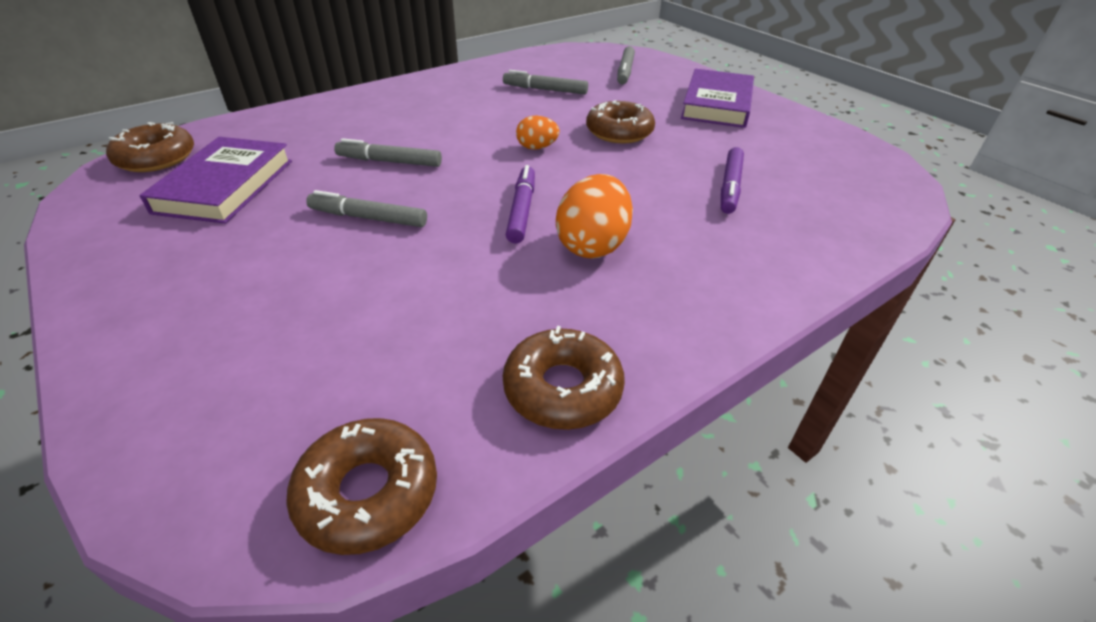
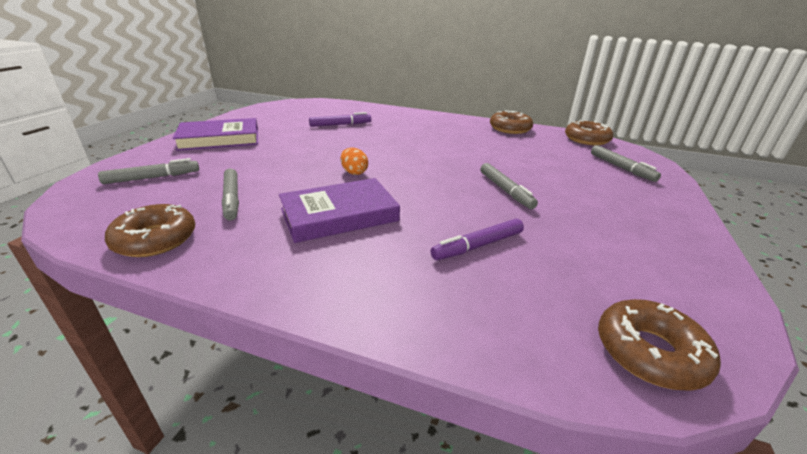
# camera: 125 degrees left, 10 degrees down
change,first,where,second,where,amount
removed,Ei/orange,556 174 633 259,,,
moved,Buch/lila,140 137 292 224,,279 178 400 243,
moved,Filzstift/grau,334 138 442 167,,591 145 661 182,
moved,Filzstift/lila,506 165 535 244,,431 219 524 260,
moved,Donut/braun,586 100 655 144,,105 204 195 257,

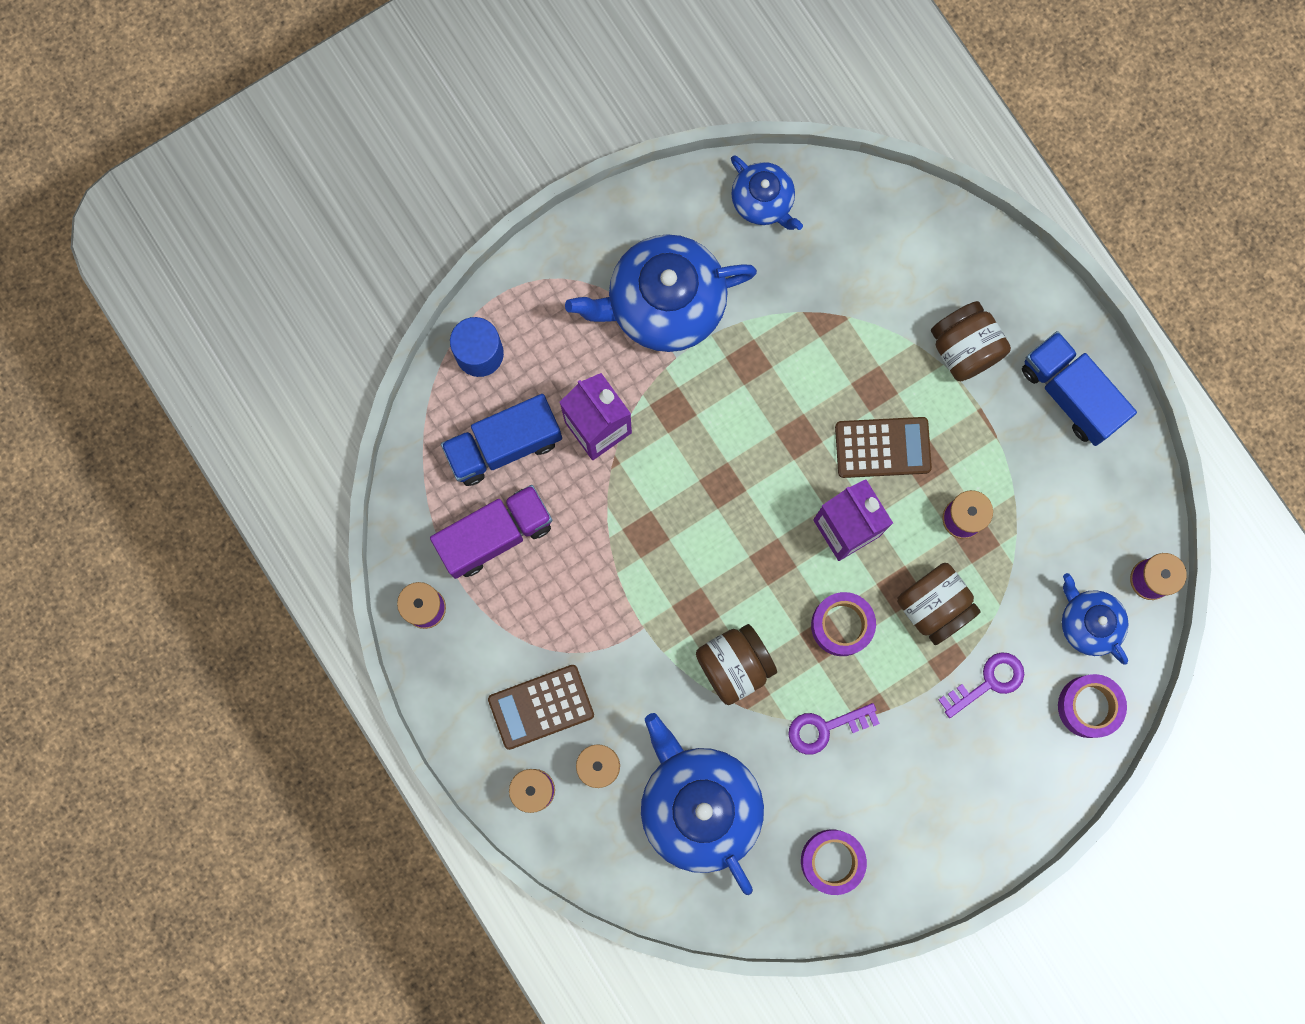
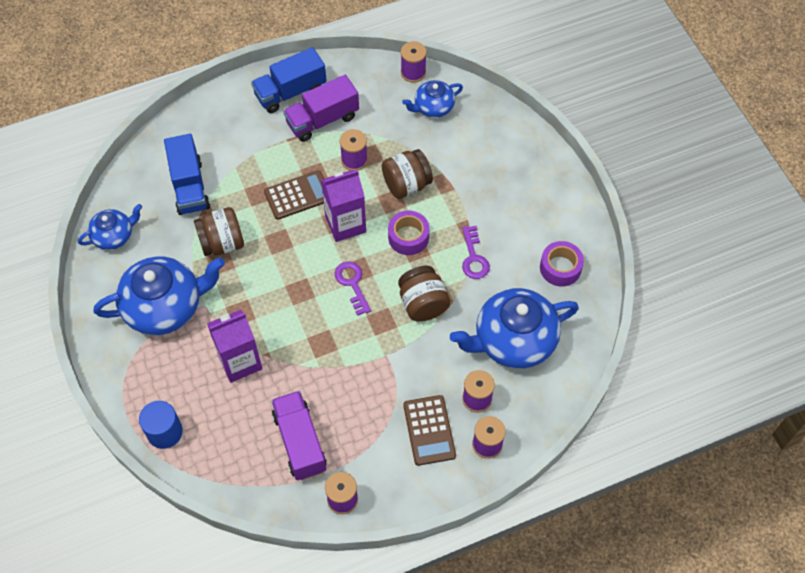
# camera: 80 degrees left, 20 degrees down
change,first,where,second,where,amount
removed,Klebeband/lila,1058 674 1127 738,,,
added,,,Lastwagen/lila,283 75 359 142,
moved,Lastwagen/blau,441 394 562 486,,164 134 210 215,
moved,Einmachglas/braun,931 301 1011 381,,194 207 244 256,
moved,Schlüssel/lila,938 652 1024 718,,335 261 371 316,
turned,Teekanne/blau,565 234 757 352,,93 257 225 335,105 degrees counterclockwise
turned,Taschenrechner/braun,835 417 932 478,,264 170 324 220,60 degrees clockwise

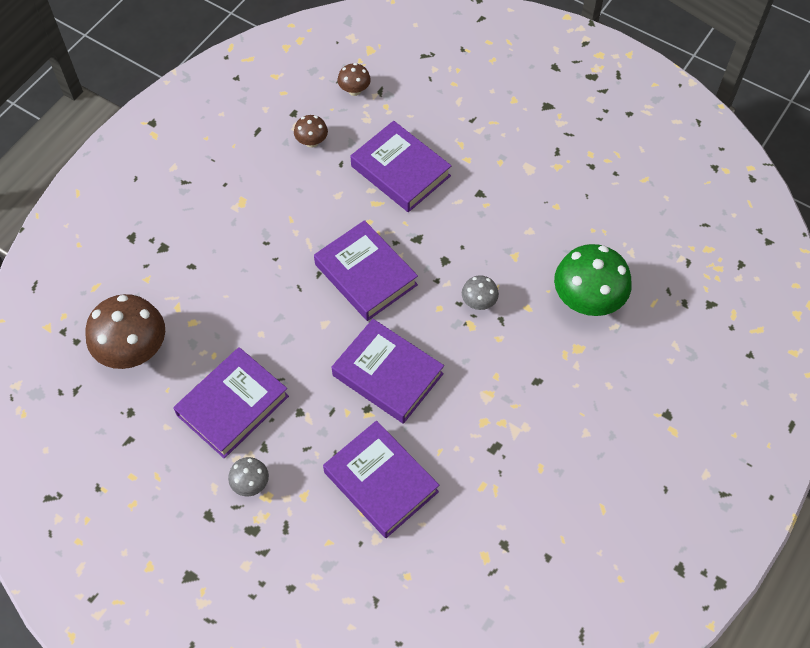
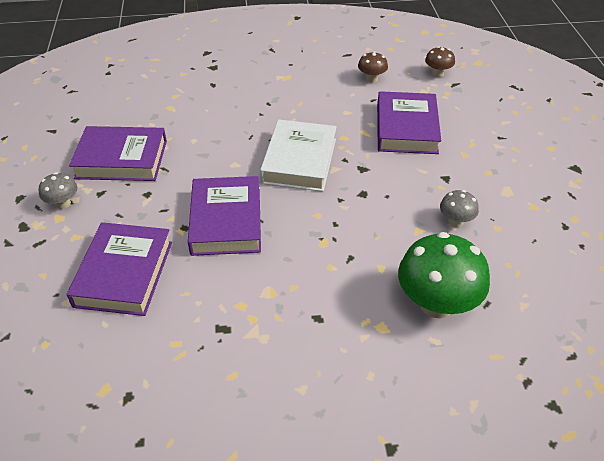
# camera: 50 degrees right, 15 degrees down
change,first,where,second,where,amount
removed,Pilz/braun,85 294 165 369,,,
moved,Pilz/grau,462 275 499 310,,440 190 479 227,
recoloured,Buch/lila,314 220 418 321,Buch/weiß,260 119 336 192,

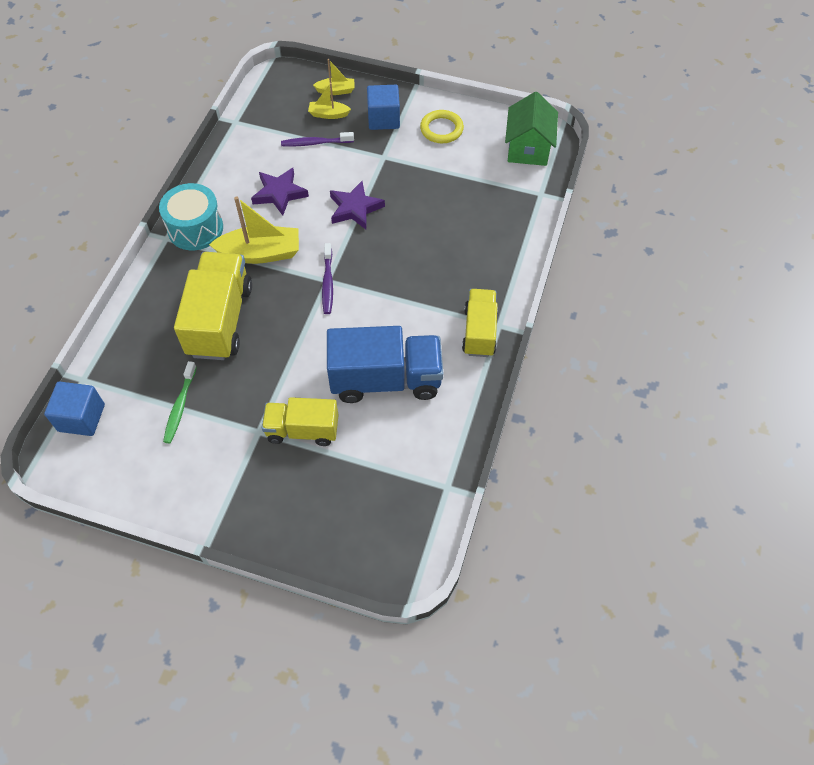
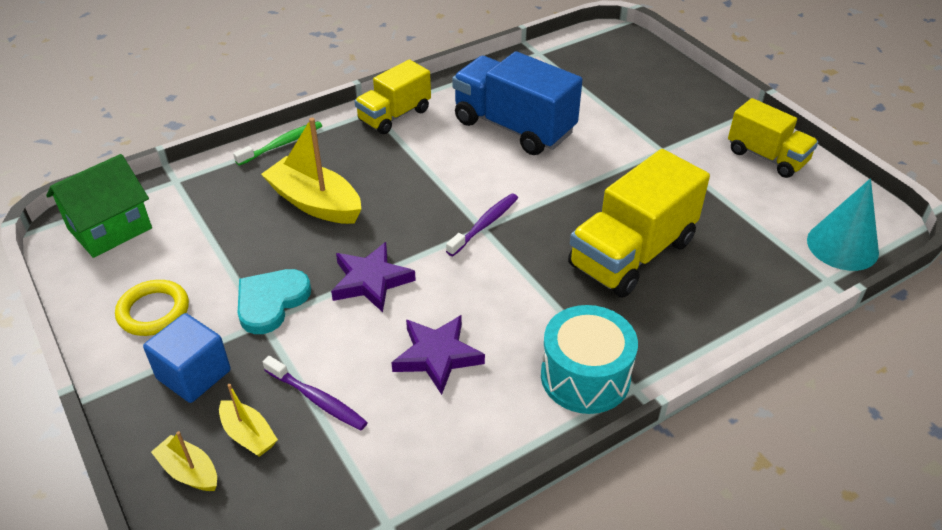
# camera: 140 degrees left, 15 degrees down
change,first,where,second,where,amount
added,,,Herz/türkis,238 269 311 334,
moved,Zahnbürste/grün,163 361 197 443,,233 121 322 166,
moved,Boot/gelb,209 196 299 264,,261 118 361 224,
moved,Lastwagen/gelb,262 397 338 446,,728 98 818 178,
replaced,Kubus/blau,44 381 105 436,Kegel/türkis,807 178 879 271,

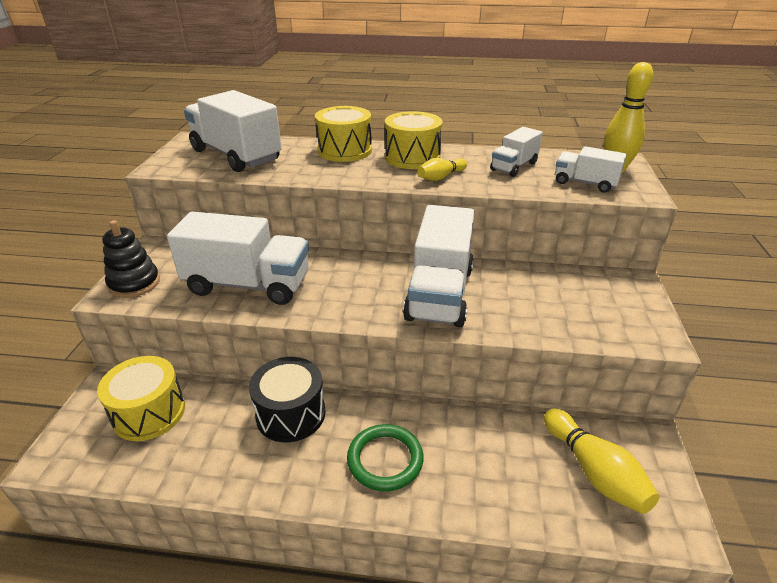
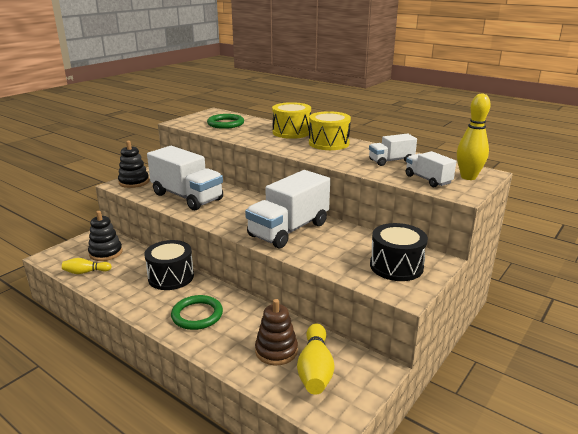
# camera: 30 degrees right, 10 degrees down
change,first,where,second,where,amount
added,,,Stapelspielzeug/braun,255 299 298 365,
added,,,Trommel/schwarz,370 223 428 281,
moved,Bowlingkegel/gelb,418 158 467 181,,62 258 112 274,
replaced,Trommel/gelb,97 356 185 441,Stapelspielzeug/schwarz,88 211 122 261,
replaced,Lastwagen/weiß,184 90 282 172,Ring/grün,207 114 244 129,

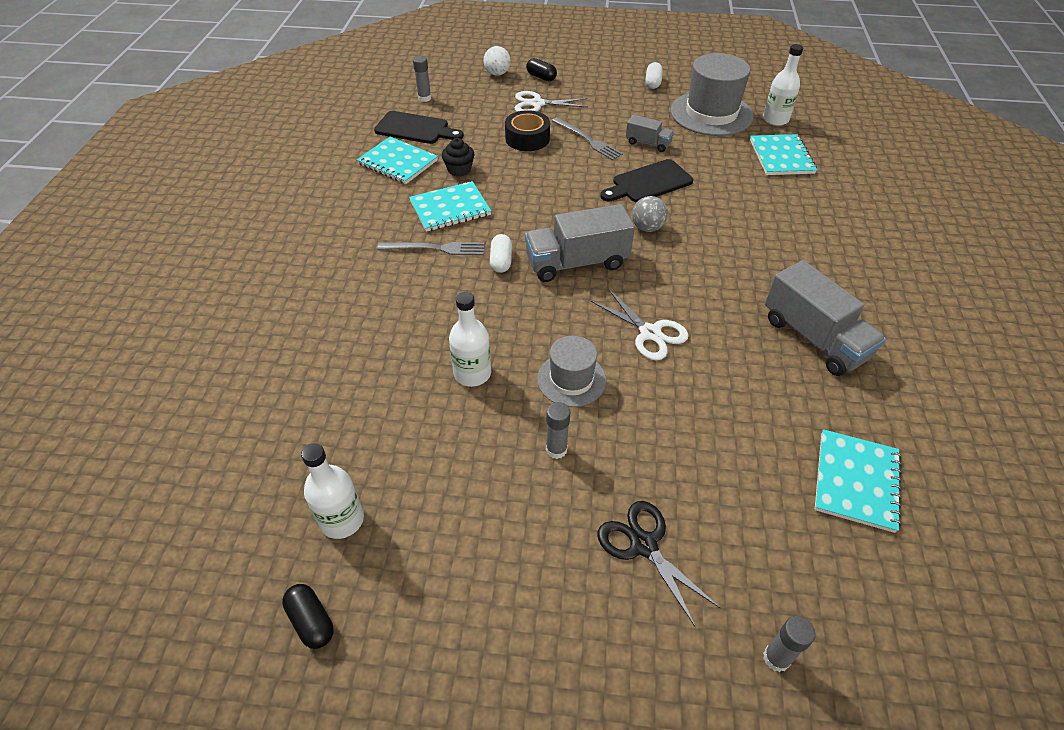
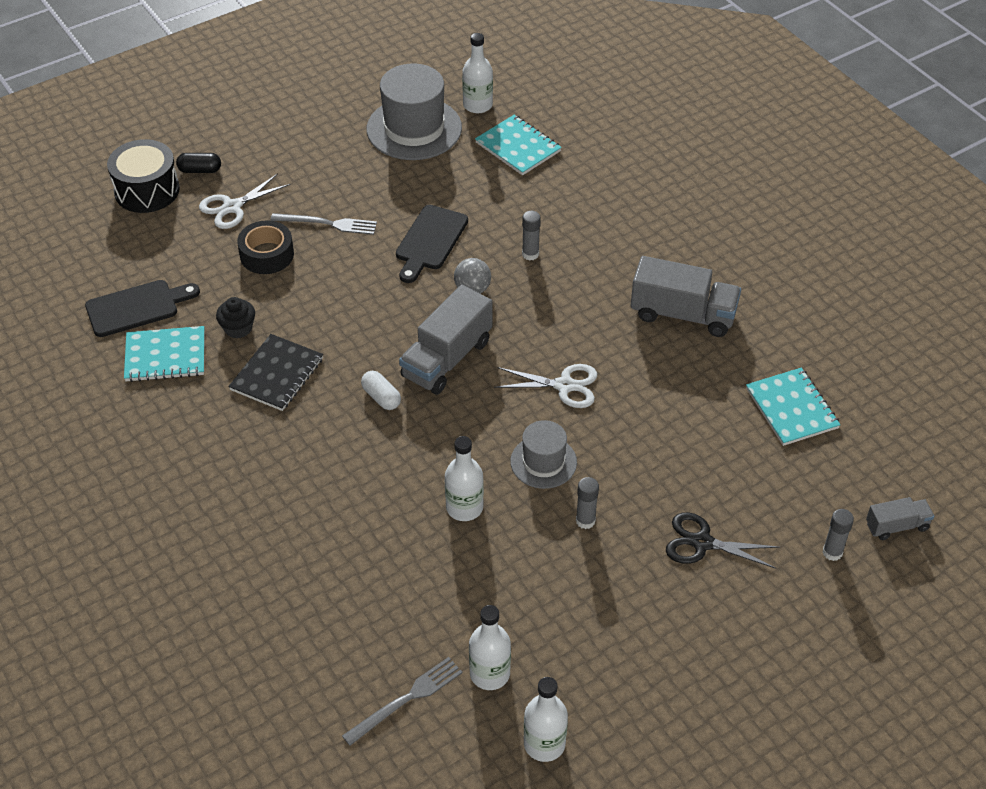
# camera: 40 degrees left, 0 degrees up
change,first,where,second,where,amount
removed,Kapsel/weiß,645 62 663 89,,,
moved,Gabel/grau,377 242 484 255,,342 657 462 746,
moved,Klebestift/grau,413 56 431 102,,522 211 541 260,
moved,Lastwagen/grau,626 115 674 152,,866 497 934 540,
replaced,Kapsel/schwarz,282 584 334 649,Flasche/weiß,524 677 568 762,
replaced,Ball/weiß,484 46 511 76,Trommel/schwarz,107 139 180 213,
recoloured,Notizbuch/türkis,409 181 491 232,Notizbuch/schwarz,228 334 323 411,

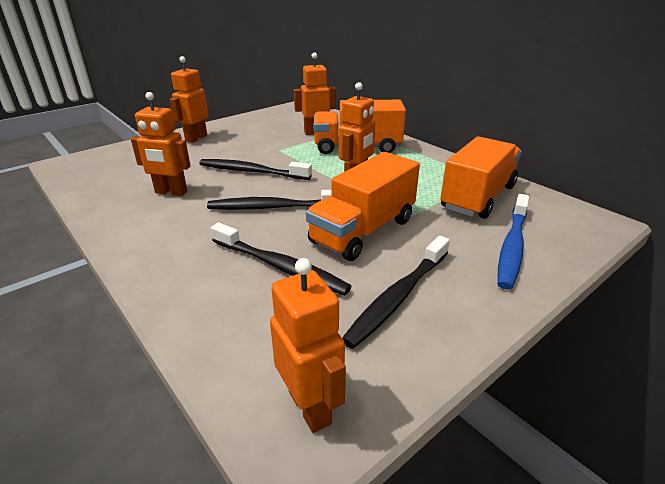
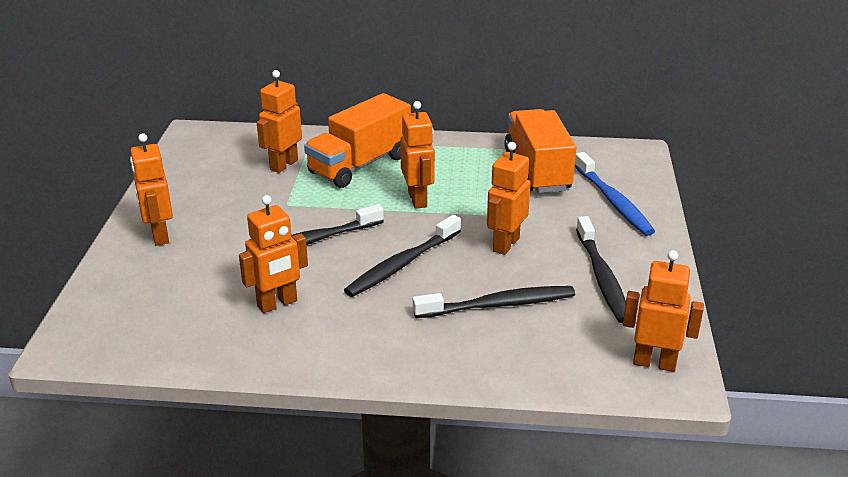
# camera: 45 degrees left, 0 degrees up
change,first,where,second,where,amount
replaced,Lastwagen/orange,306 152 420 261,Roboter/orange,487 142 531 255,

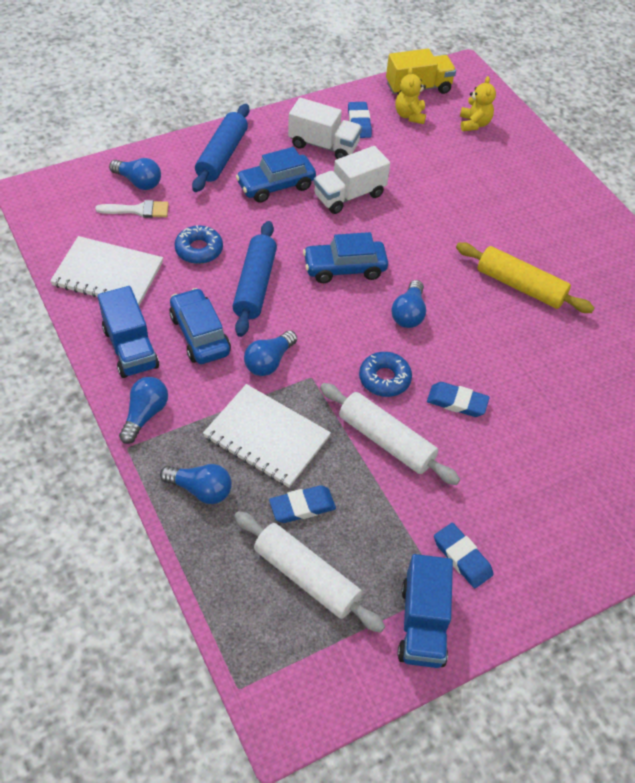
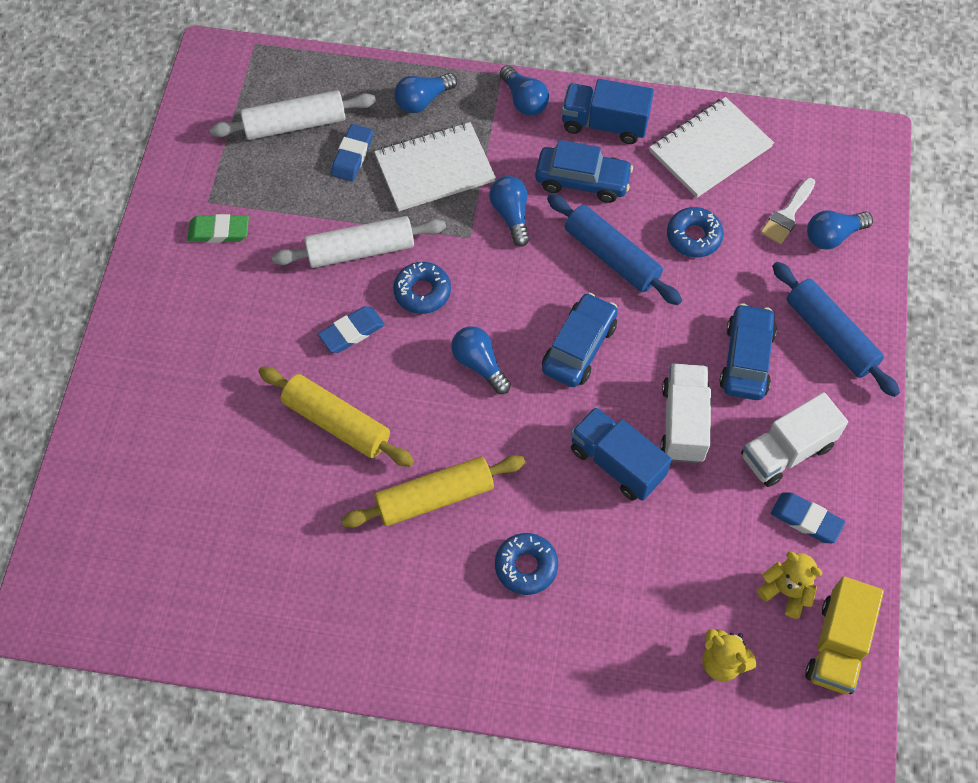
# camera: 130 degrees right, 10 degrees up
change,first,where,second,where,amount
added,,,Nudelholz/gelb,258 366 414 467,
added,,,Donut/blau,495 533 558 595,
moved,Lastwagen/blau,398 554 453 668,,571 407 672 501,
recoloured,Radiergummi/blau,434 523 493 588,Radiergummi/grün,187 214 249 243,

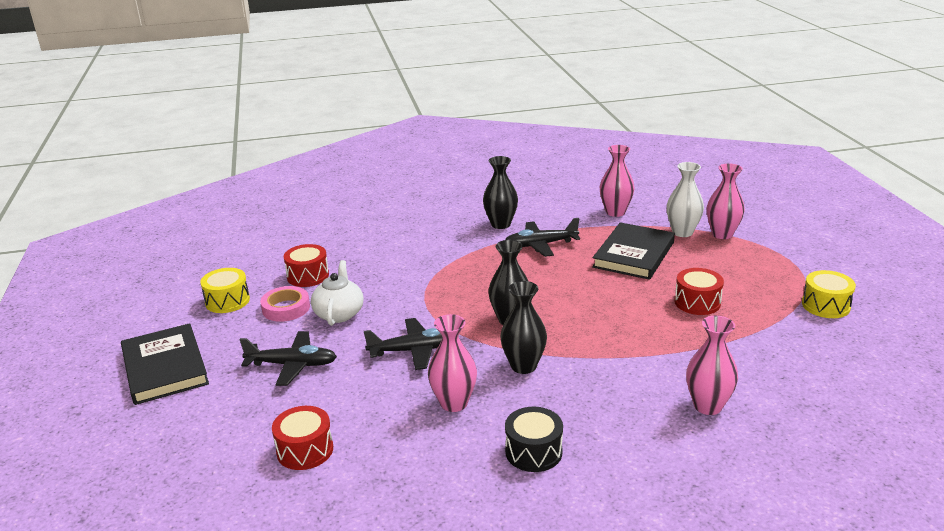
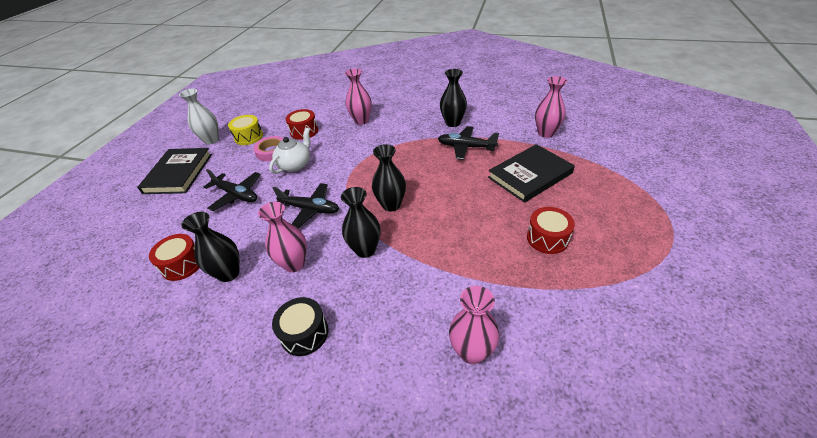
# camera: 30 degrees right, 15 degrees up
change,first,where,second,where,amount
removed,Trommel/gelb,802 270 856 318,,,
added,,,Vase/schwarz,181 212 240 282,
moved,Vase/weiß,667 162 704 237,,179 88 219 144,
moved,Vase/rosa,707 163 745 239,,345 69 372 125,

